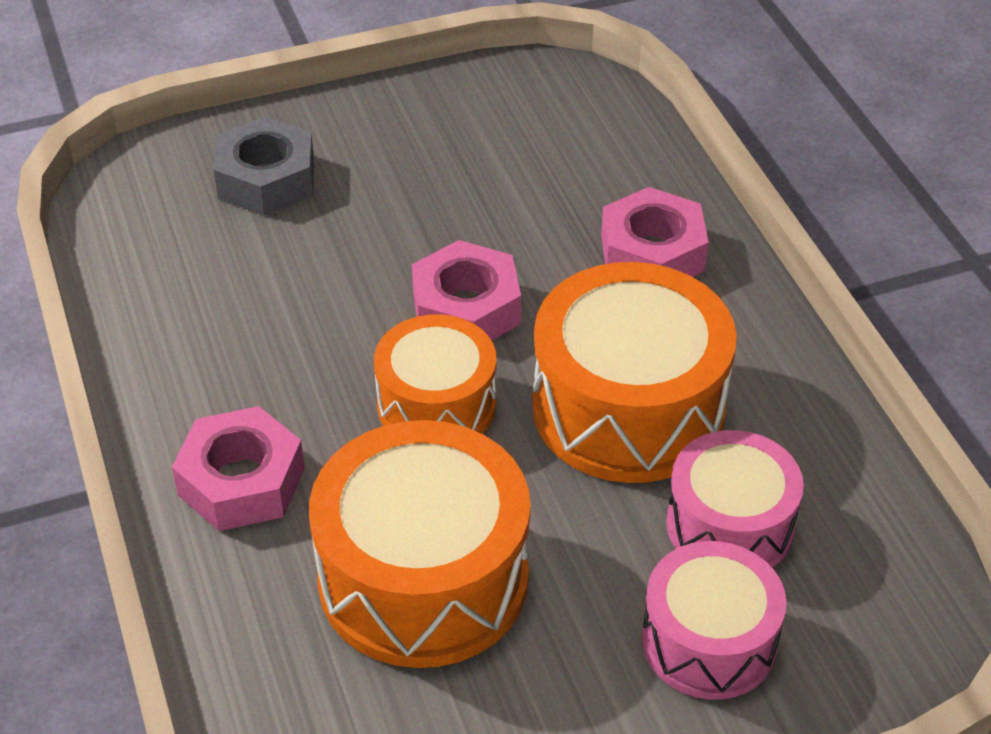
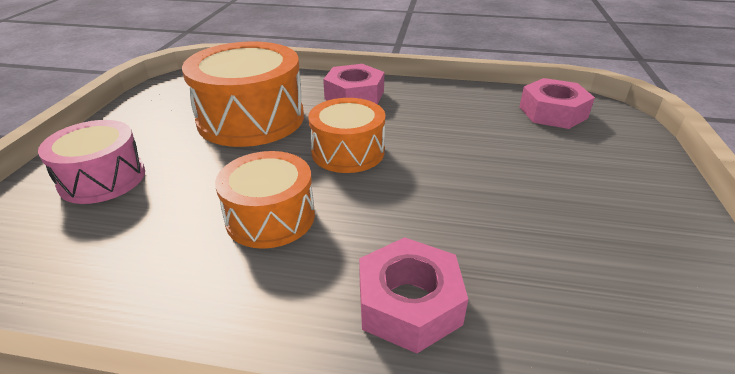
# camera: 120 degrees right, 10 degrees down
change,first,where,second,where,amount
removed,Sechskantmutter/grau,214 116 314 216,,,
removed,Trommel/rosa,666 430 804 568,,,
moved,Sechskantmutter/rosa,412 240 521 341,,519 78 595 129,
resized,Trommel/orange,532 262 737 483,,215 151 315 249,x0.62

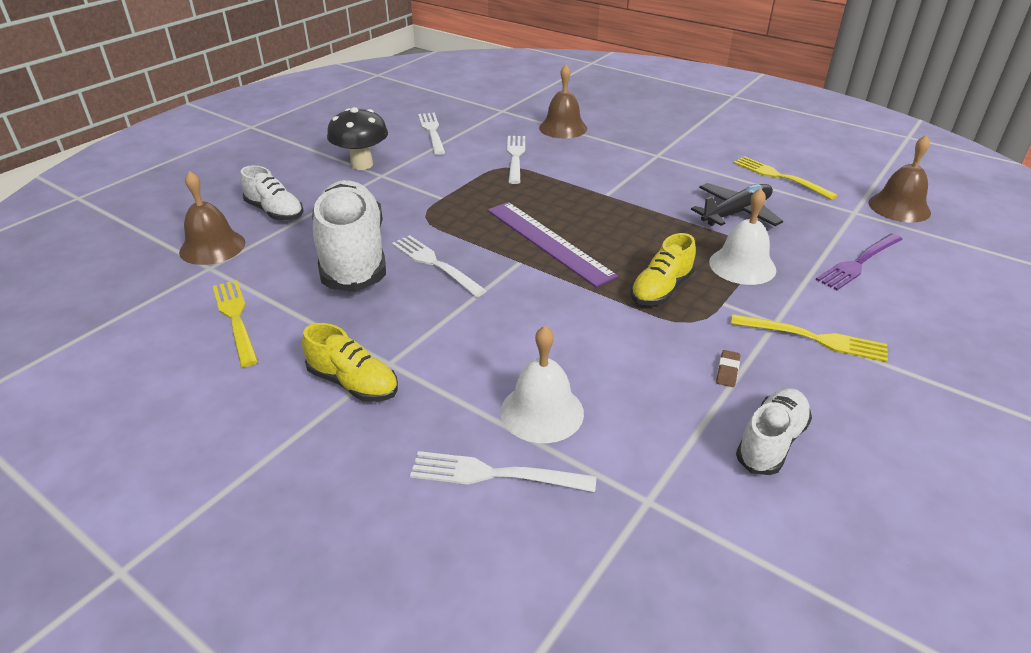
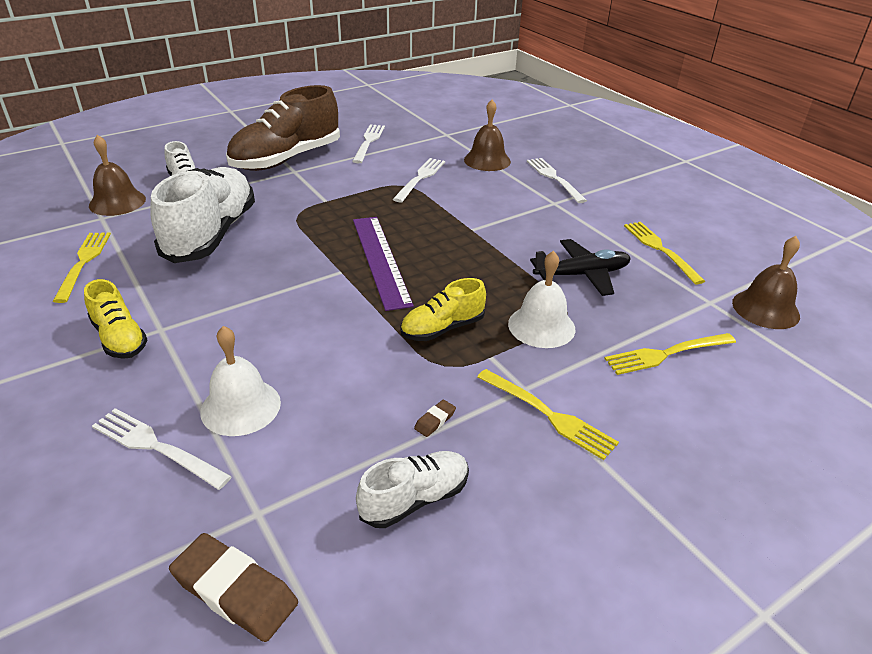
# camera: 20 degrees right, 0 degrees up
change,first,where,second,where,amount
added,,,Radiergummi/braun,169 533 298 642,
moved,Gabel/weiß,392 235 487 297,,527 158 587 203,
replaced,Pilz/schwarz,327 107 388 170,Schuh/braun,226 85 340 171,
recoloured,Gabel/lila,816 233 903 290,Gabel/gelb,604 333 736 375,

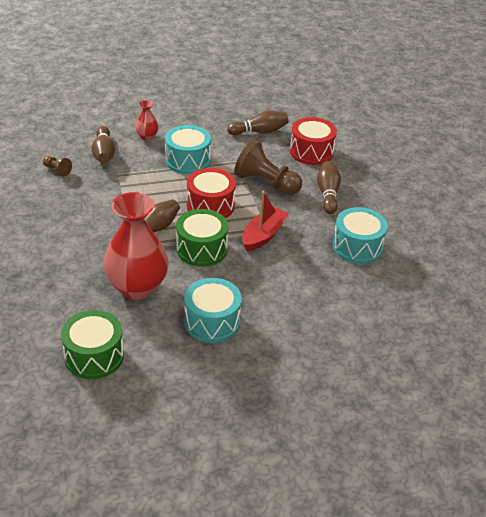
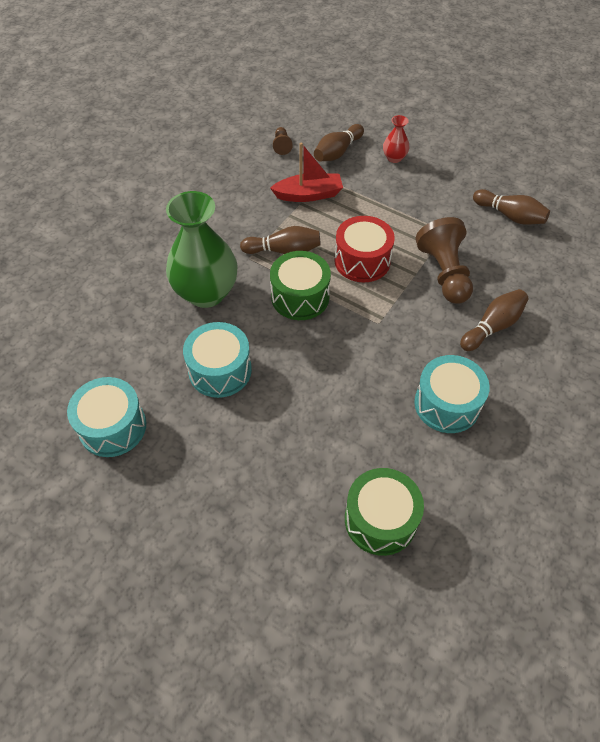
# camera: 50 degrees right, 15 degrees up
change,first,where,second,where,amount
removed,Trommel/rot,290 117 337 165,,,
moved,Trommel/grün,61 310 124 379,,345 468 424 556,
moved,Trommel/türkis,165 125 211 174,,67 377 146 457,
moved,Boot/rot,242 191 289 252,,270 143 343 202,
recoloured,Vase/rot,103 192 169 300,Vase/grün,166 191 238 308,

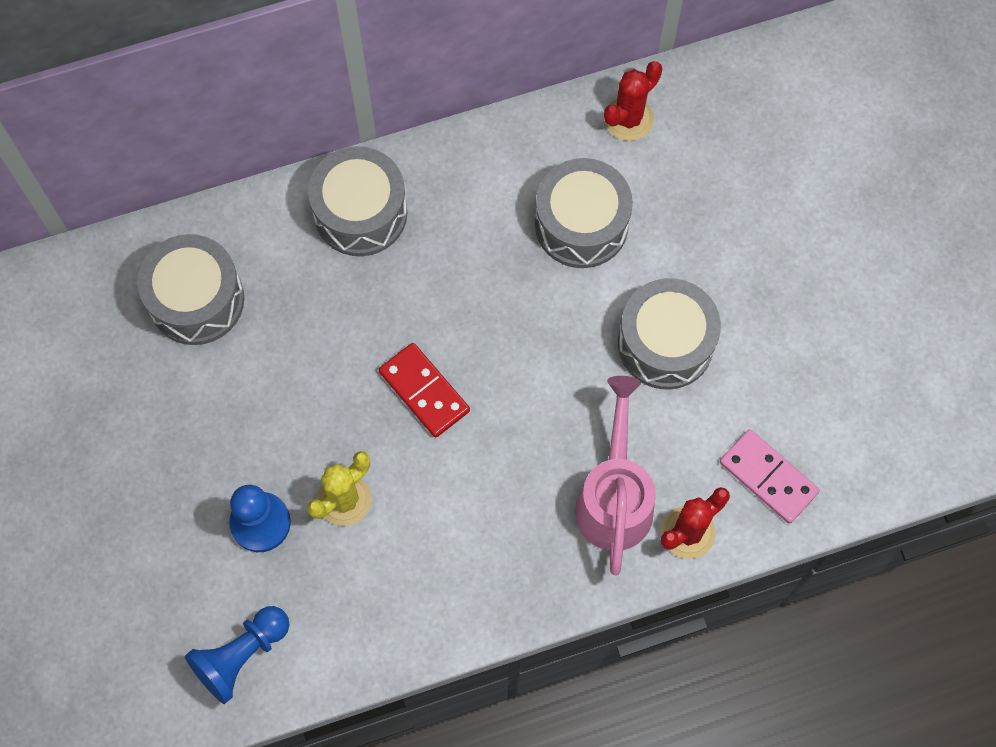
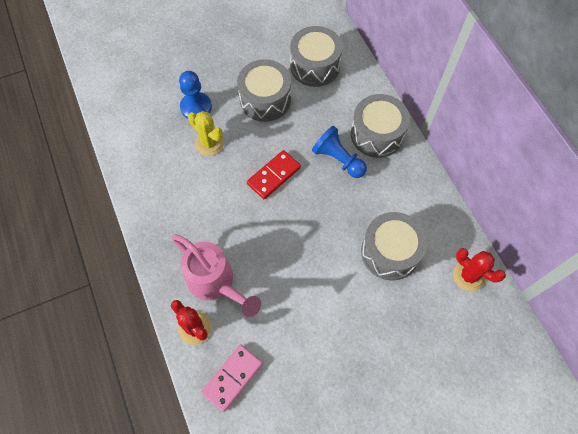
# camera: 85 degrees right, 5 degrees down
change,first,where,second,where,amount
moved,Bauer/blau,185 606 289 704,,312 126 367 178,
moved,Trommel/grau,618 278 721 389,,237 59 291 122,
turned,Gießkanne/rosa,575 376 656 575,,172 234 261 317,45 degrees clockwise

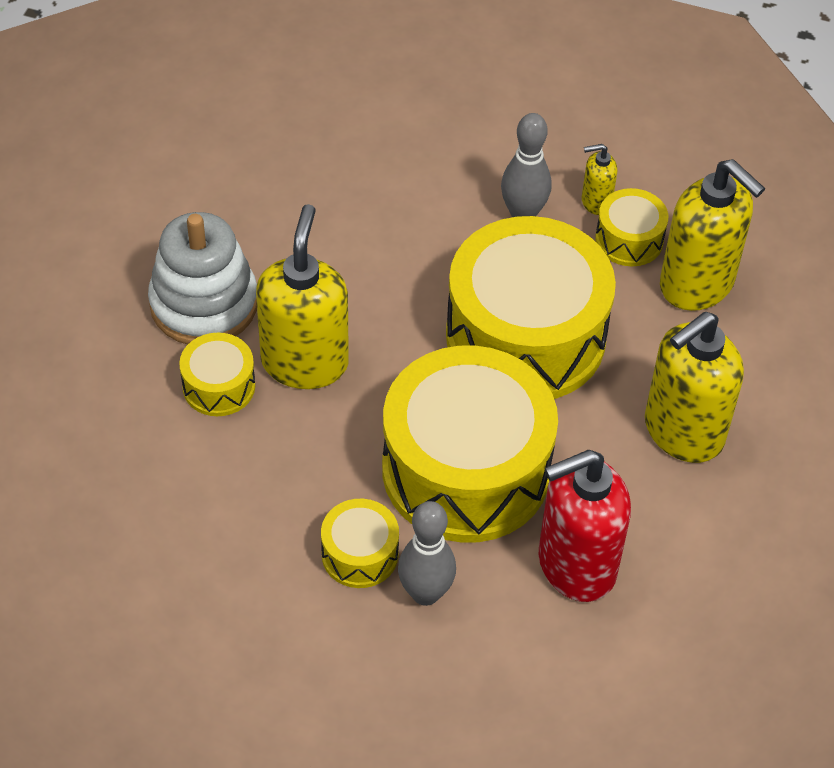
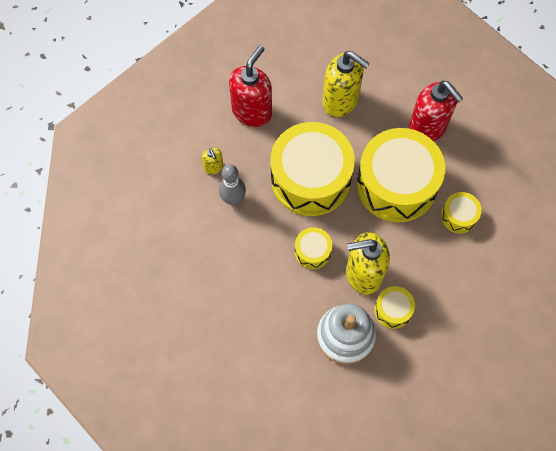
# camera: 105 degrees left, 15 degrees up
change,first,where,second,where,amount
removed,Bowlingkegel/grau,398 501 456 606,,,
moved,Trommel/gelb,595 188 668 266,,295 227 332 269,
recoloured,Seifenspender/gelb,660 159 765 311,Seifenspender/rot,229 46 272 127,

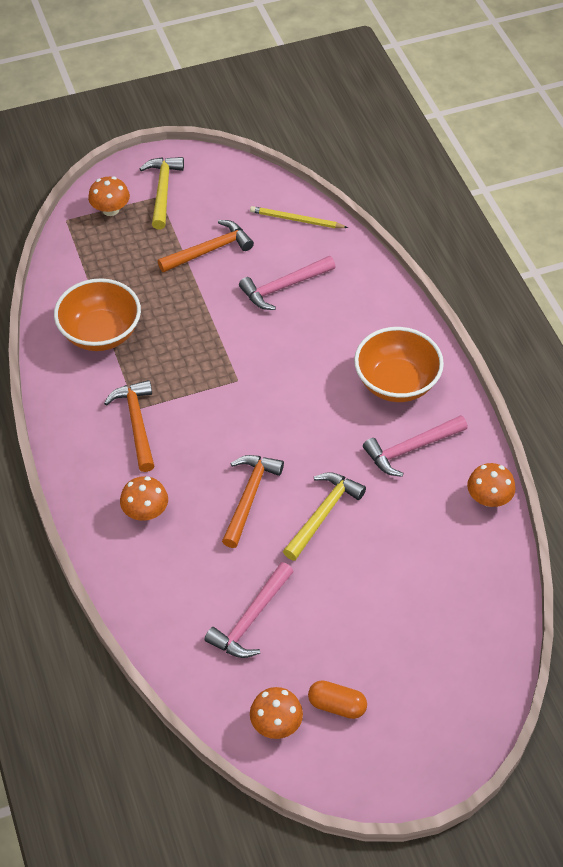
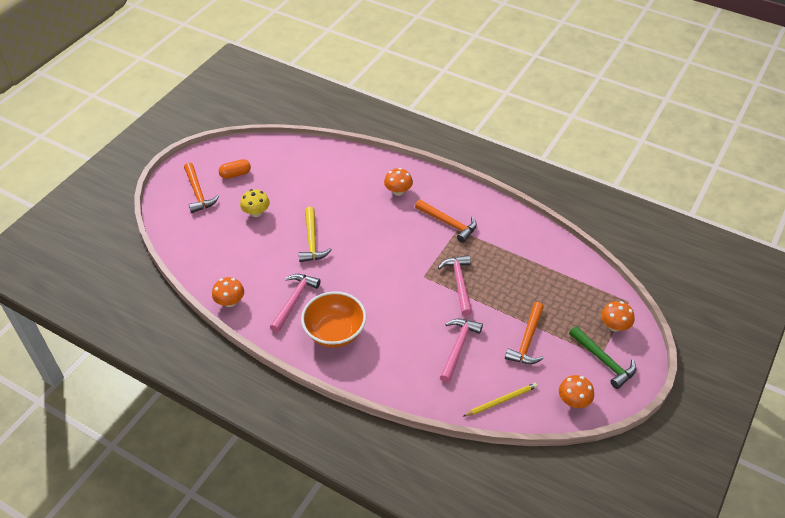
# camera: 140 degrees right, 5 degrees down
change,first,where,second,where,amount
removed,Schüssel/orange,54 278 141 351,,,
added,,,Pilz/gelb,240 189 270 217,
moved,Hammer/rosa,204 562 294 658,,438 255 472 316,
moved,Hammer/orange,222 455 284 548,,184 163 219 213,
moved,Pilz/orange,250 687 303 739,,559 375 594 408,
recoloured,Hammer/gelb,140 157 184 229,Hammer/grün,569 326 636 389,

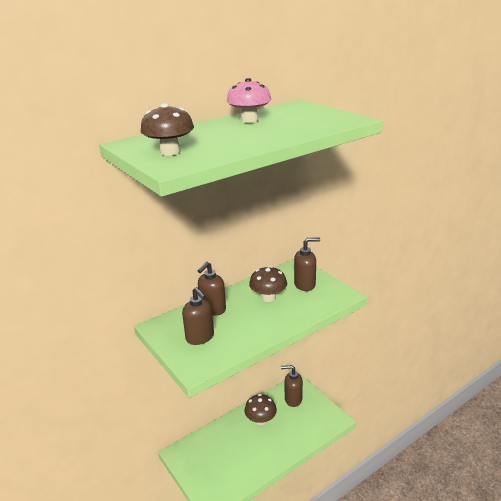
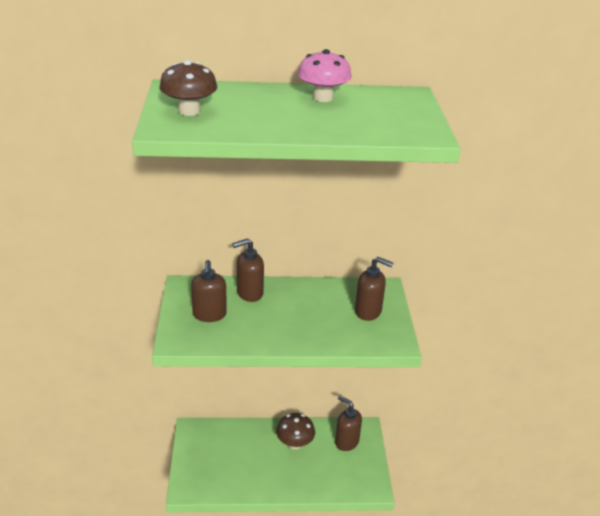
# camera: 30 degrees right, 5 degrees up
change,first,where,second,where,amount
removed,Pilz/braun,249 266 287 302,,,

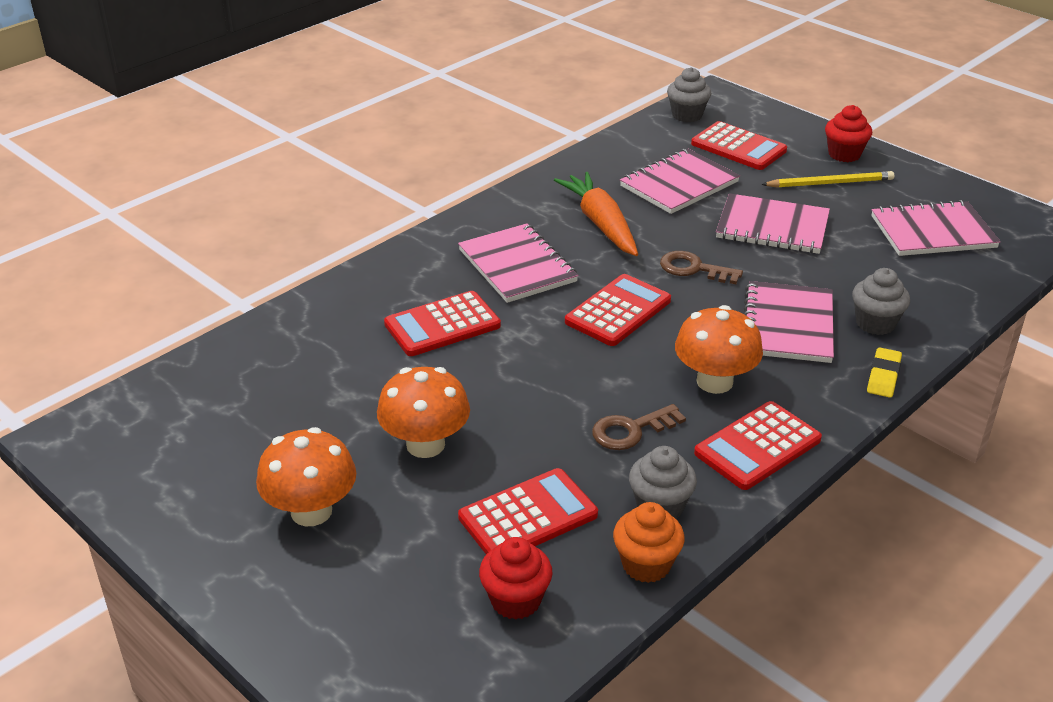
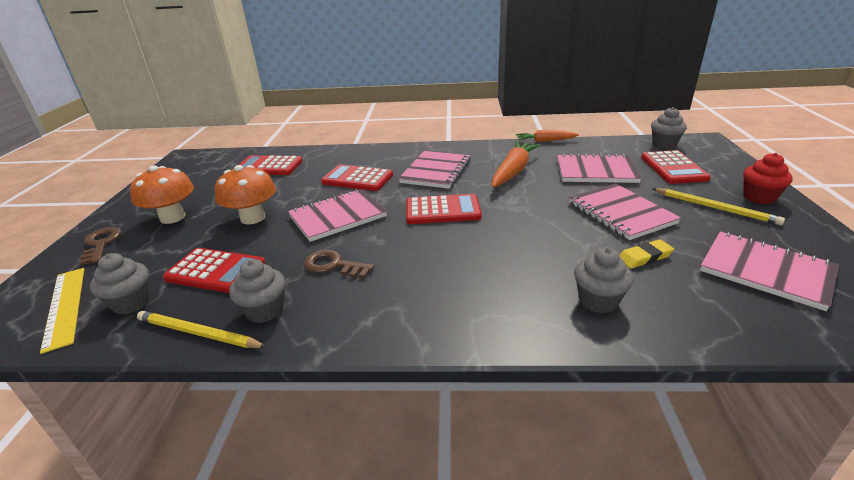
# camera: 50 degrees right, 5 degrees down
change,first,where,second,where,amount
removed,Pilz/orange,675 305 763 394,,,
added,,,Lineal/gelb,40 268 84 354,
added,,,Karotte/orange,516 130 579 142,
moved,Schlüssel/braun,660 251 743 284,,79 227 122 265,
moved,Taschenrechner/rot,694 401 822 490,,239 155 302 175,
moved,Notizbuch/rosa,744 281 834 363,,288 189 387 242,
moved,Radiergummi/gelb,867 347 902 398,,620 239 674 269,
replaced,Muffin/orange,613 502 685 583,Bleistift/gelb,137 311 267 348,
recoloured,Muffin/rot,479 537 552 620,Muffin/grau,90 253 151 315,

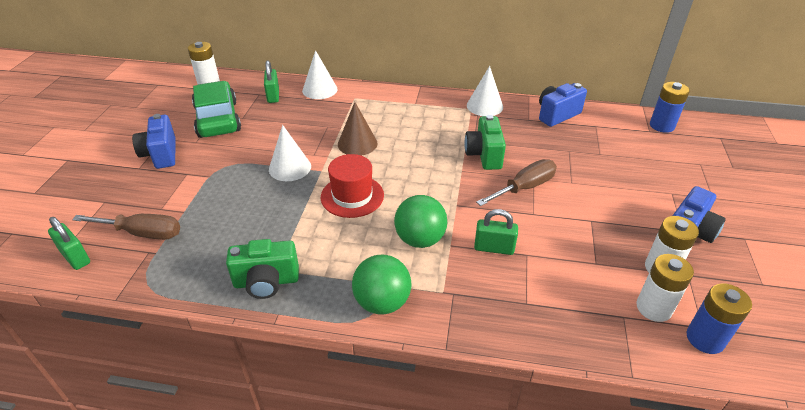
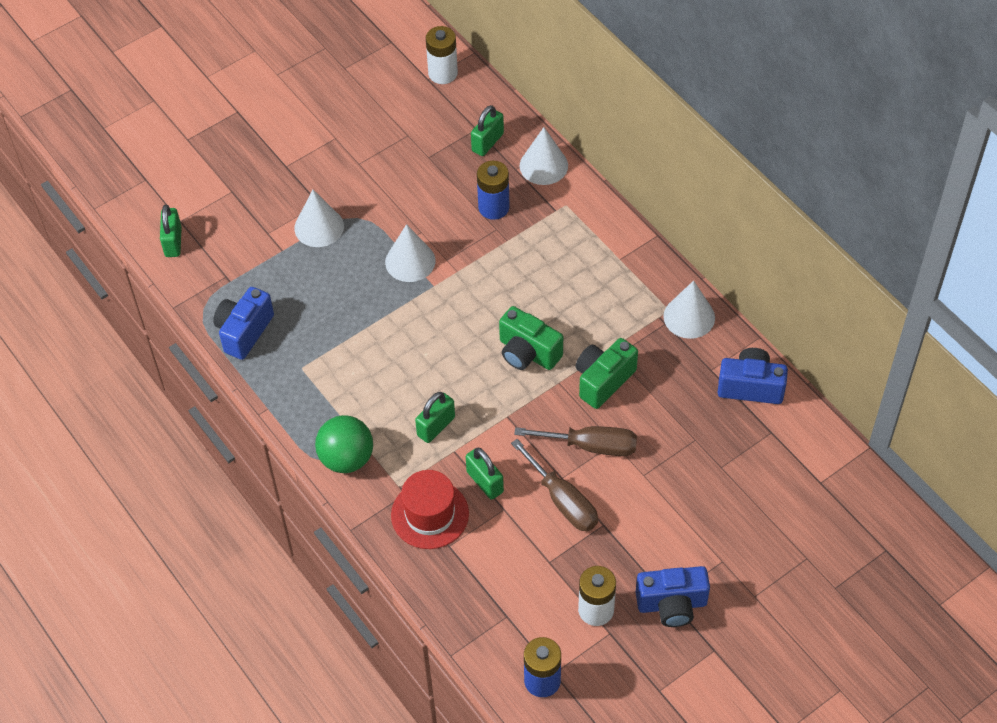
# camera: 45 degrees right, 15 degrees up
change,first,where,second,where,amount
removed,Auto/grün,192 81 241 138,,,
removed,Kegel/braun,338 102 378 156,,,
removed,Batterie/weiß,636 254 694 322,,,
added,,,Kegel/weiß,294 190 344 247,
moved,Schraubenzieher/braun,72 214 180 240,,511 439 598 531,
moved,Kamera/blau,132 114 175 169,,213 287 274 360,
moved,Kamera/grün,226 239 299 299,,499 306 563 370,
moved,Hut/rot,321 154 384 218,,391 470 469 549,
moved,Batterie/blau,650 82 690 133,,477 161 510 220,
replaced,Ball/grün,394 195 447 248,Vorhängeschloss/grün,415 392 455 443,

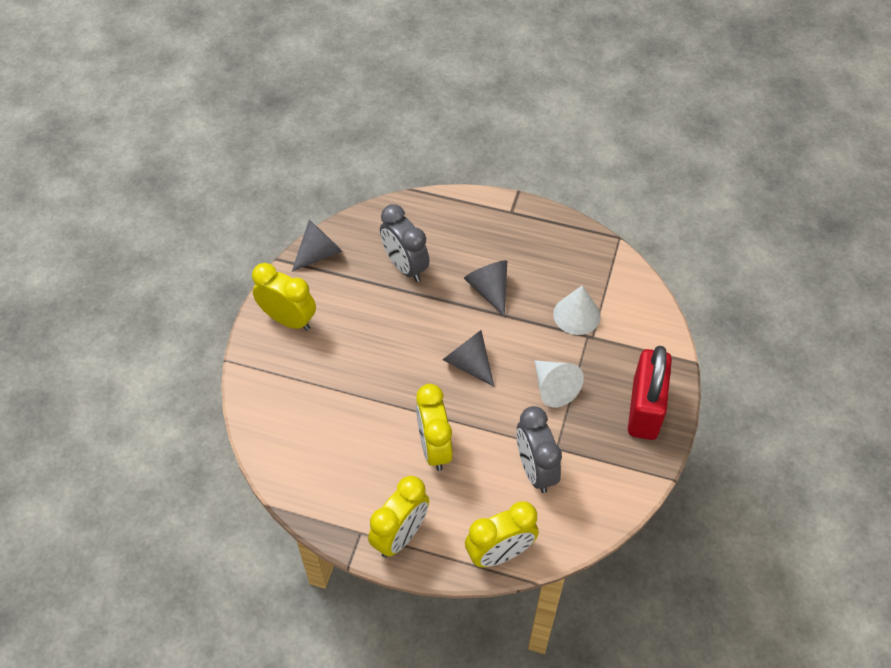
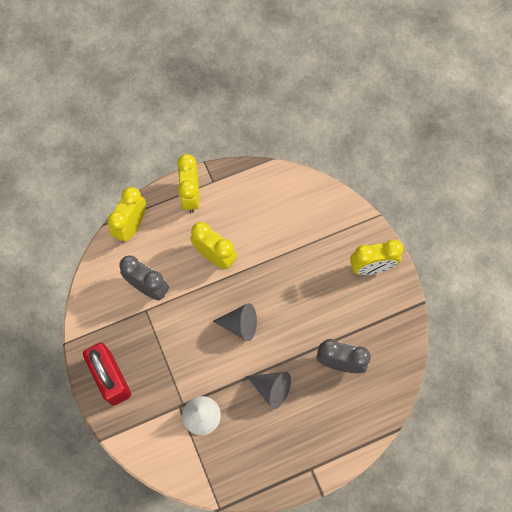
# camera: 140 degrees right, 15 degrees up
change,first,where,second,where,amount
removed,Kegel/grau,292 220 343 272,,,
removed,Kegel/weiß,534 360 584 408,,,

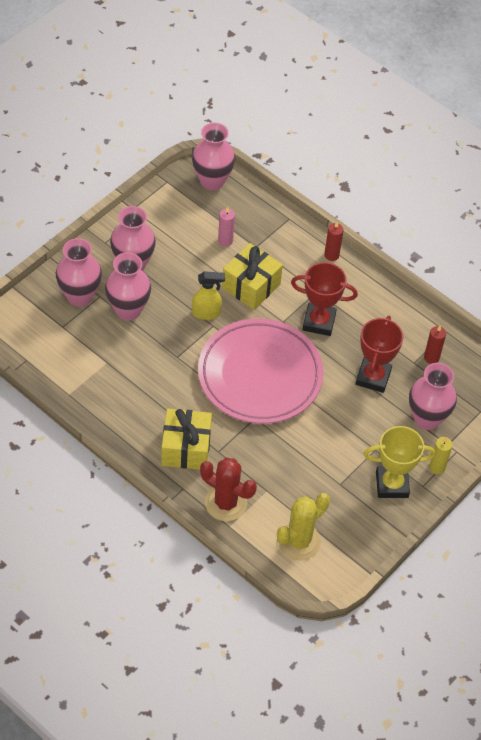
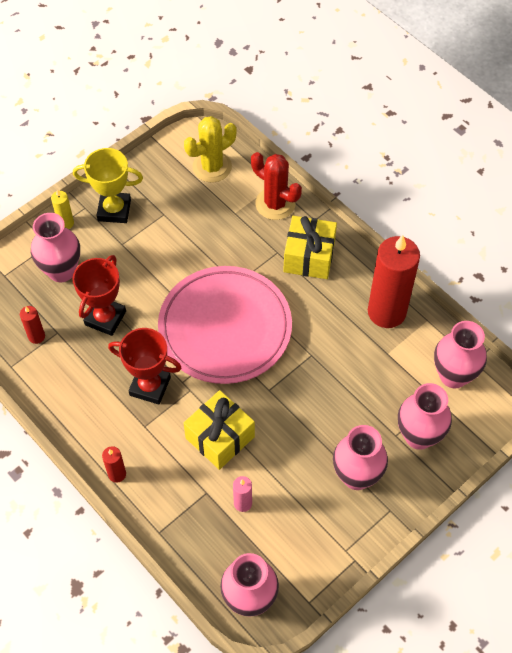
# camera: 170 degrees left, 5 degrees up
change,first,where,second,where,amount
removed,Sprühflasche/gelb,192 271 225 320,,,
added,,,Kerze/rot,368 235 420 328,
moved,Vase/rosa,105 252 151 321,,434 321 487 389,

